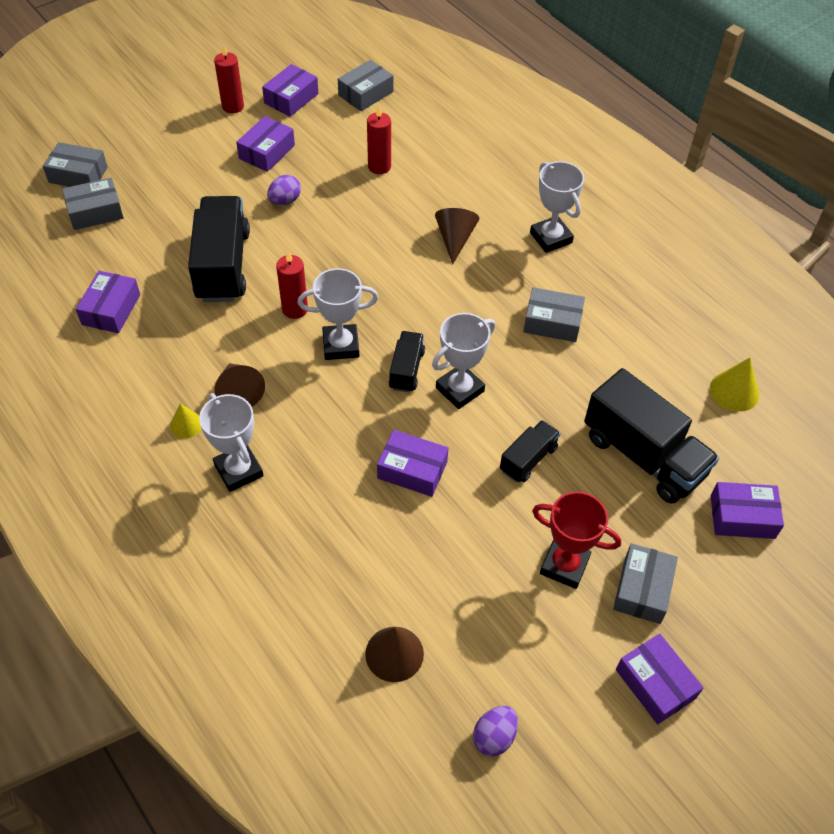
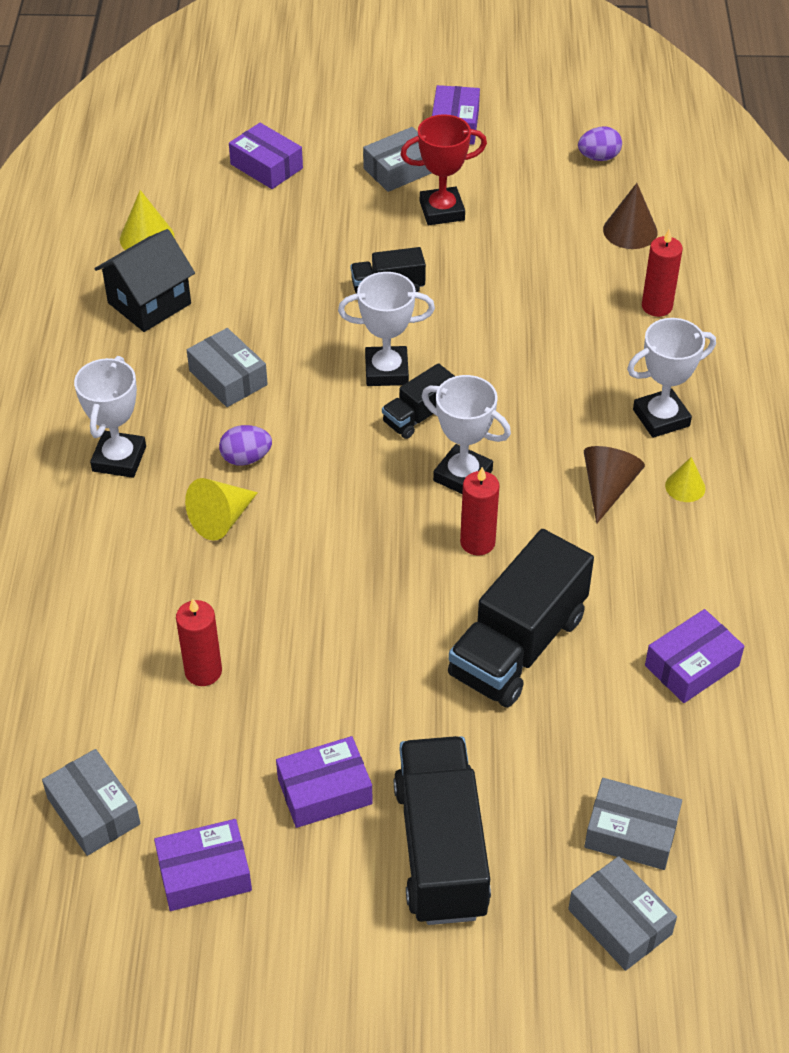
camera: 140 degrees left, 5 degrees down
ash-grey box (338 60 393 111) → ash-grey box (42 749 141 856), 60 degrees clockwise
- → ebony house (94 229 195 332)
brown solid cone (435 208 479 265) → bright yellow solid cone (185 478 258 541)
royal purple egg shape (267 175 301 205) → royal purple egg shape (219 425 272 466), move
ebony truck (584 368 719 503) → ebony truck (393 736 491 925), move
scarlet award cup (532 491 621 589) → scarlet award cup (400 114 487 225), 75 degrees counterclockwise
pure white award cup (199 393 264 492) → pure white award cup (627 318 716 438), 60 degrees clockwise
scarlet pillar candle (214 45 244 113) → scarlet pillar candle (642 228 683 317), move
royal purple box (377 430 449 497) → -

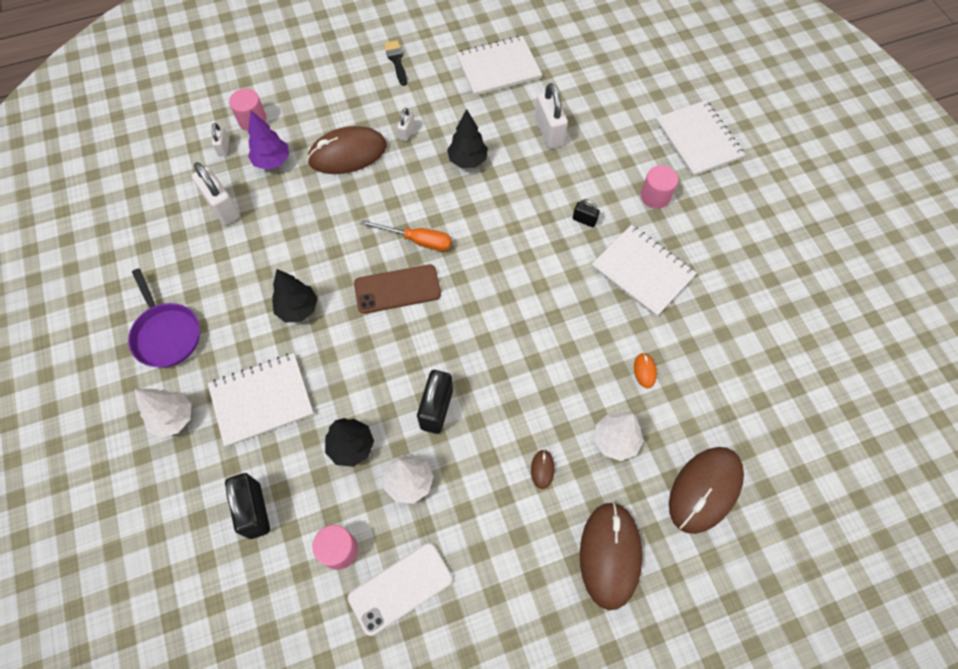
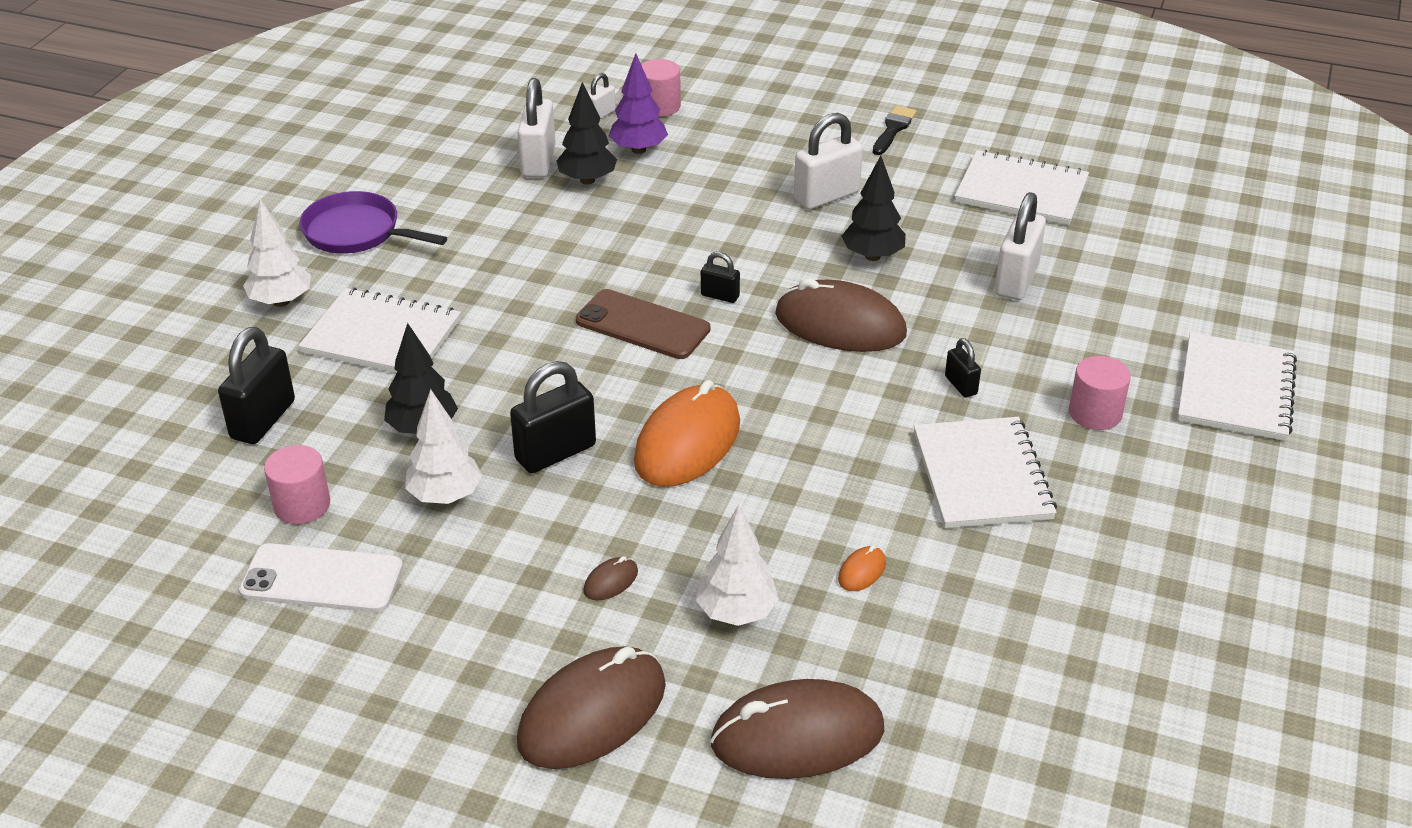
camera: 40 degrees right, 25 degrees down
royal purple frying pan (128 268 200 368) → royal purple frying pan (300 191 447 254), 105 degrees clockwise
ebony toy tree (272 269 318 322) → ebony toy tree (556 82 617 184), move
- → orange-coloured mouse (634 380 740 487)
orange-coloured flat screwdriver (361 220 452 251) → ebony lock (701 252 740 303)
brown mouse (307 126 387 174) → brown mouse (775 278 907 352), move
pure white lock (397 108 414 141) → pure white lock (794 113 863 210), x1.91

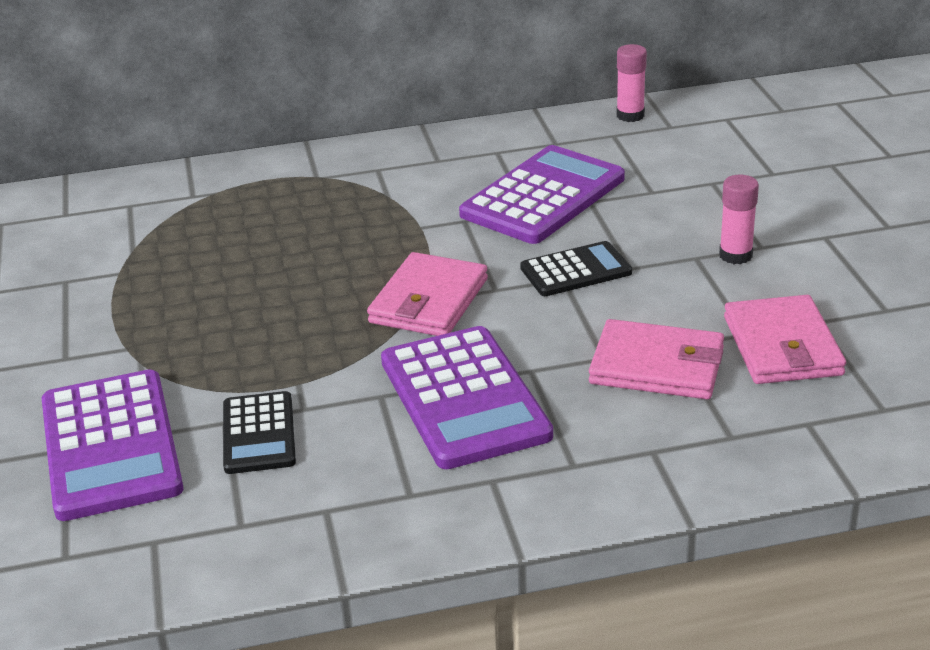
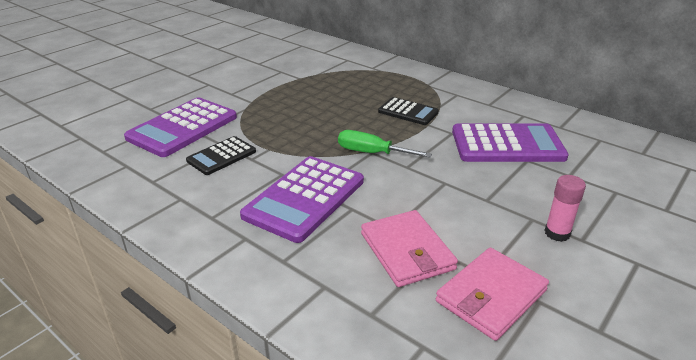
camera: 50 degrees right, 0 degrees up
rose-pink card wallet (367 252 488 336) → leaf-green flat screwdriver (338 130 432 157)
ebony pocket calculator (520 241 632 296) → ebony pocket calculator (378 97 439 125), move
rose-pink glue (616 44 647 122) → -

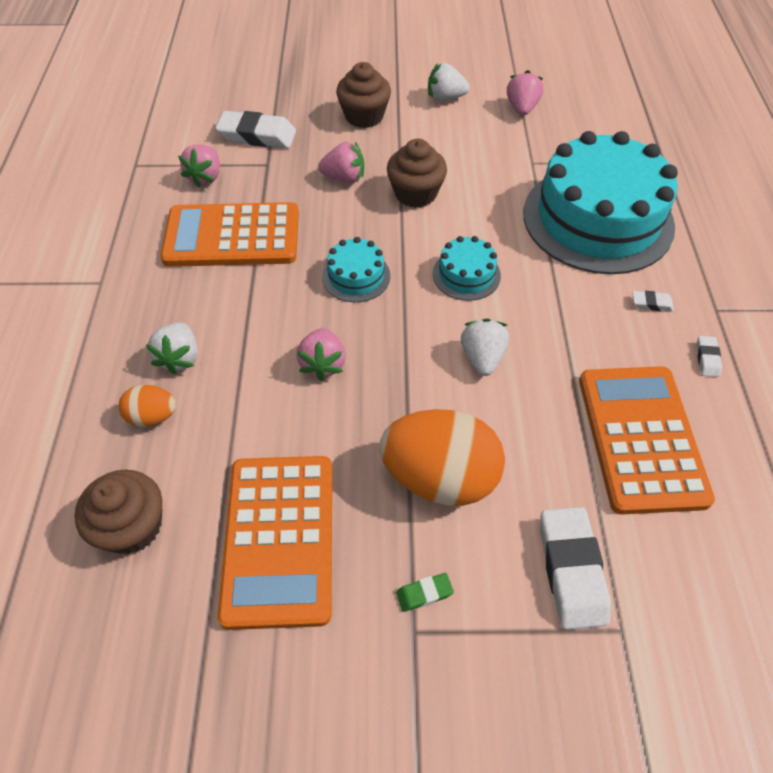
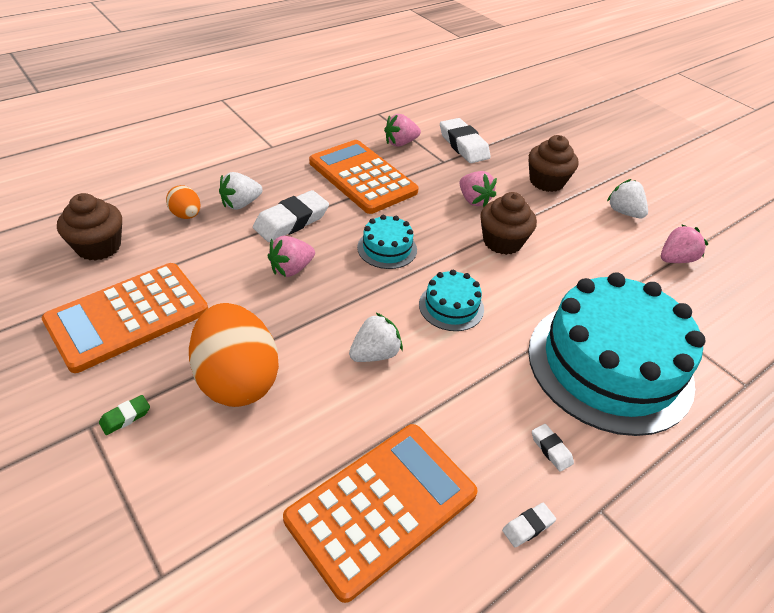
camera: 50 degrees right, 10 degrees down
leaf-green pencil eraser (396 573 454 612) → leaf-green pencil eraser (99 395 150 435), 75 degrees counterclockwise
pure white pencil eraser (540 507 611 630) → pure white pencil eraser (253 190 329 242), move

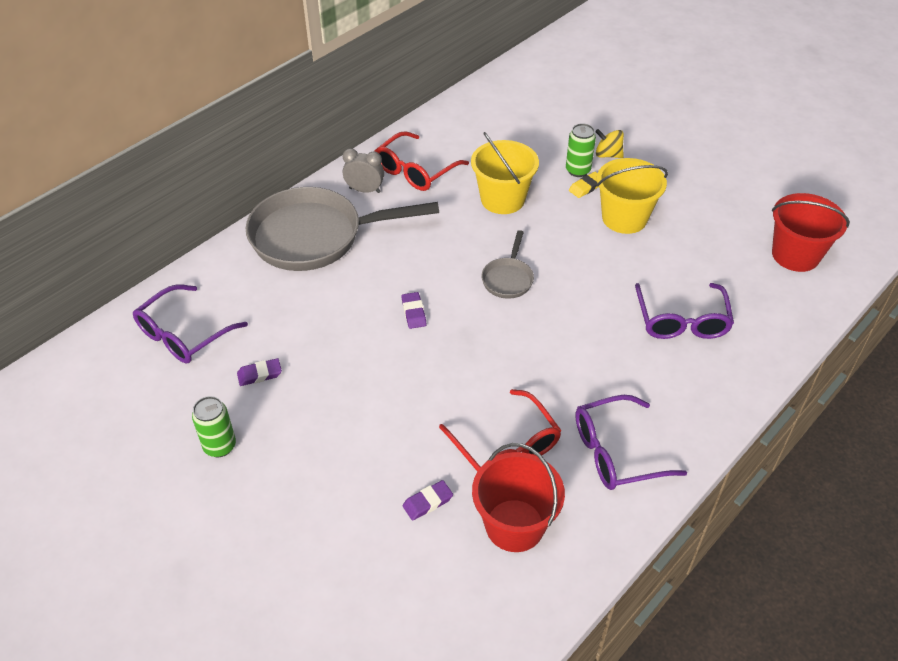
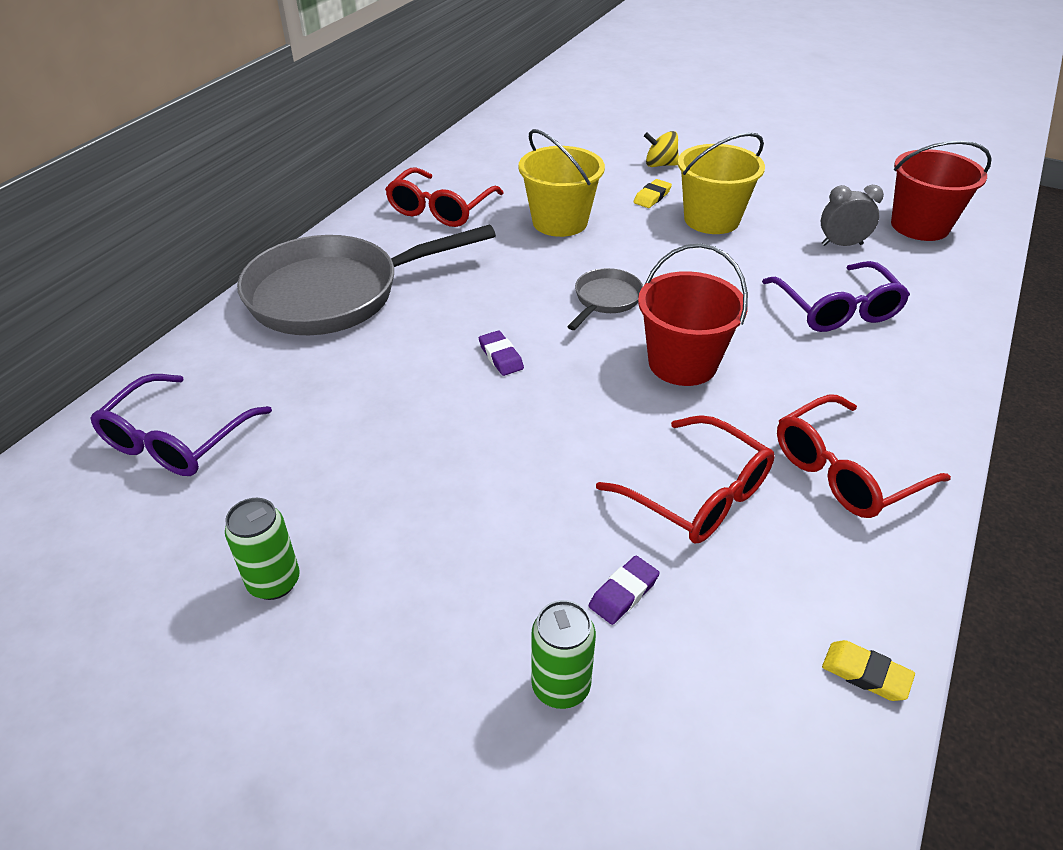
camera: 15 degrees left, 5 degrees down
leaf-green tin (566 123 596 177) → leaf-green tin (531 600 596 709), move
ash-grey frying pan (481 230 534 299) → ash-grey frying pan (567 268 643 330), 150 degrees counterclockwise
scarlet pail (472 443 565 552) → scarlet pail (638 243 748 386), move
royal purple eyeglasses (575 395 687 490) → scarlet eyeglasses (777 395 951 518)
ash-grey alarm clock (343 148 384 193) → ash-grey alarm clock (821 185 884 246), move
- → bright yellow pencil eraser (822 640 915 701)
royal purple pencil eraser (237 358 282 386) → -

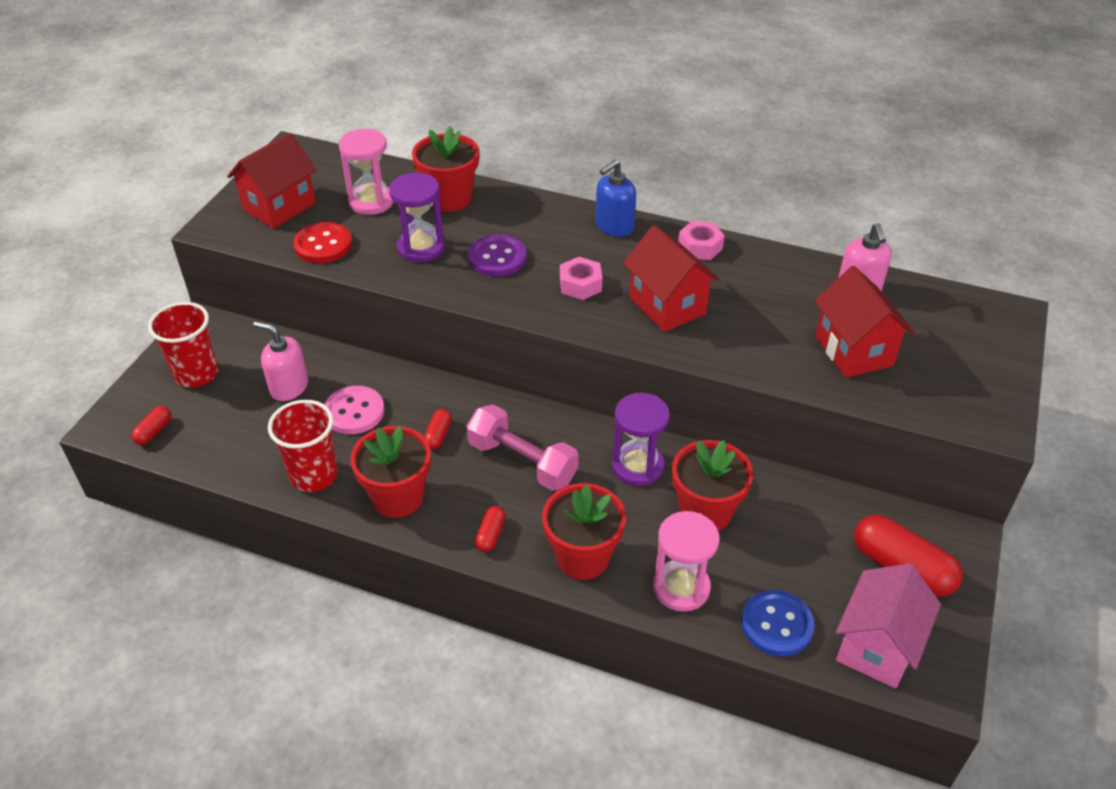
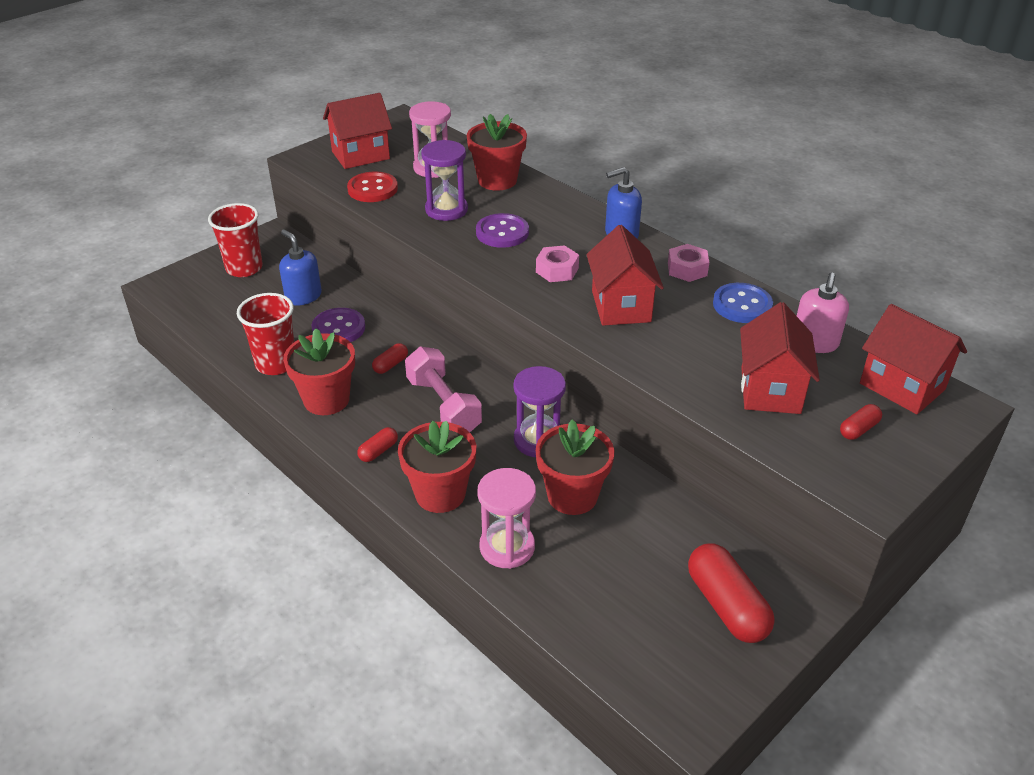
camera: 25 degrees right, 5 degrees down
rose-pink soap pump (253 321 308 401) → blue soap pump (279 230 322 306)
rose-pink sewing button (324 386 384 434) → royal purple sewing button (311 308 365 342)
blue sewing button (741 590 814 656) → blue sewing button (713 283 773 323), move
scarlet pill shape (131 406 171 445) → scarlet pill shape (840 404 882 440), move
- → scarlet house (860 304 967 414)
rose-pink house (836 563 941 688) → -

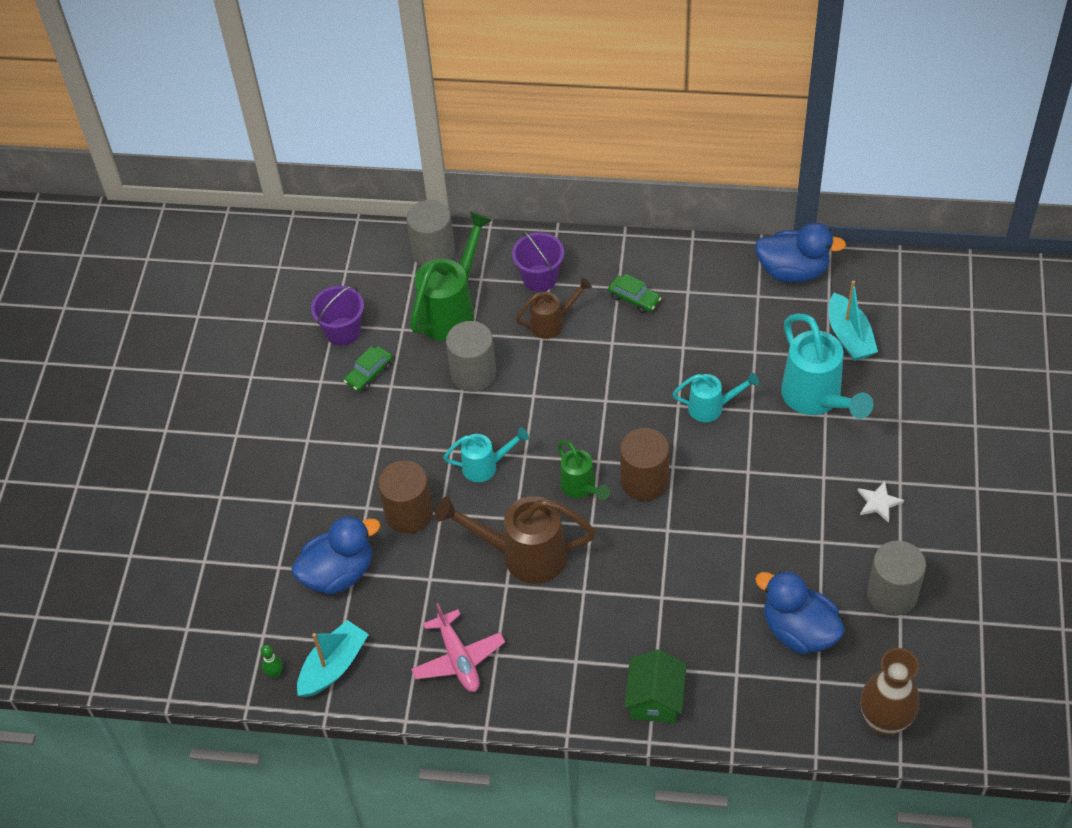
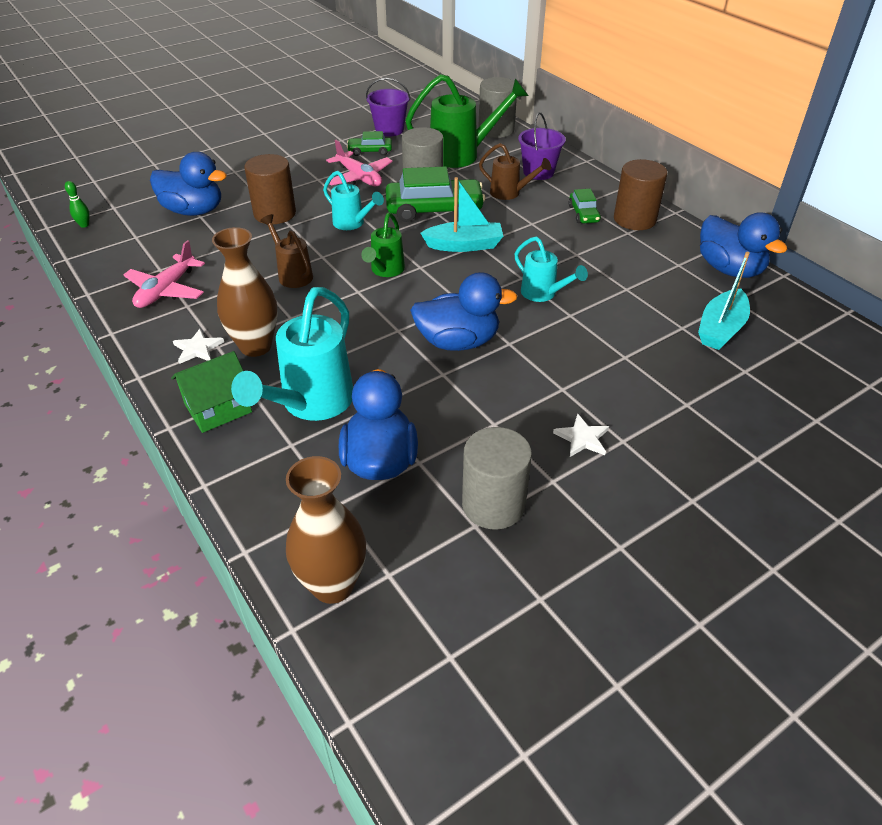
camera: 45 degrees right, 10 degrees down
- → pure white star shape (173 329 224 364)
- → brown tall vase (212 227 278 357)
teal watering can (781 313 873 419) → teal watering can (231 287 353 421), move
brown watering can (435 496 595 584) → brown watering can (260 214 313 288), x0.57
- → rose-pink aeroplane (326 140 393 186)
- → leaf-green automobile (385 166 485 222)
- → blue toy duck (410 272 518 351)
teal toy boat (297 620 369 697) → teal toy boat (420 177 503 252), move
brown cylinder shape (620 428 669 501) → brown cylinder shape (614 159 668 230), move

